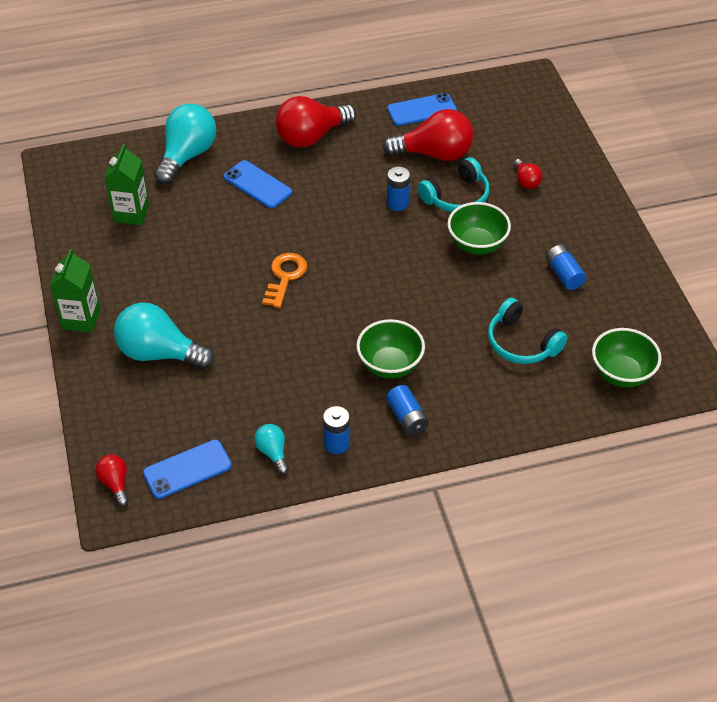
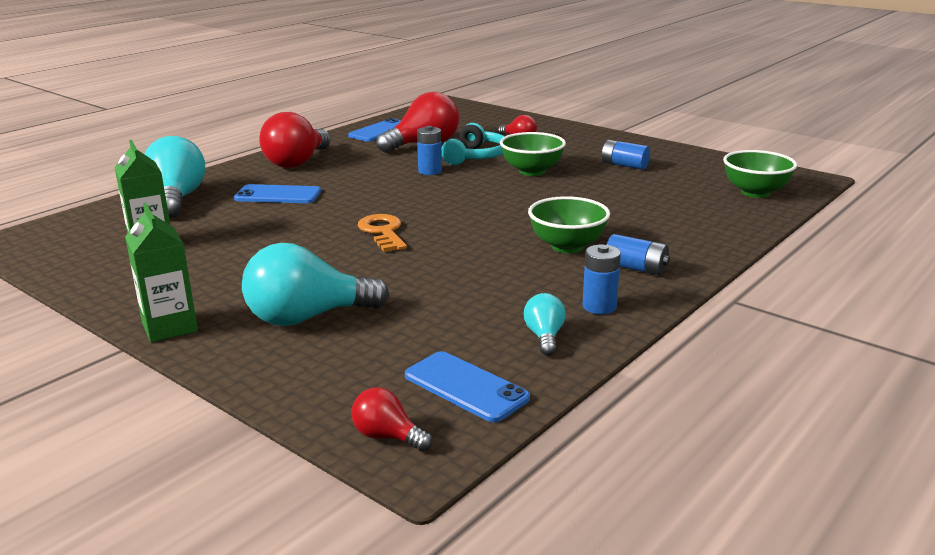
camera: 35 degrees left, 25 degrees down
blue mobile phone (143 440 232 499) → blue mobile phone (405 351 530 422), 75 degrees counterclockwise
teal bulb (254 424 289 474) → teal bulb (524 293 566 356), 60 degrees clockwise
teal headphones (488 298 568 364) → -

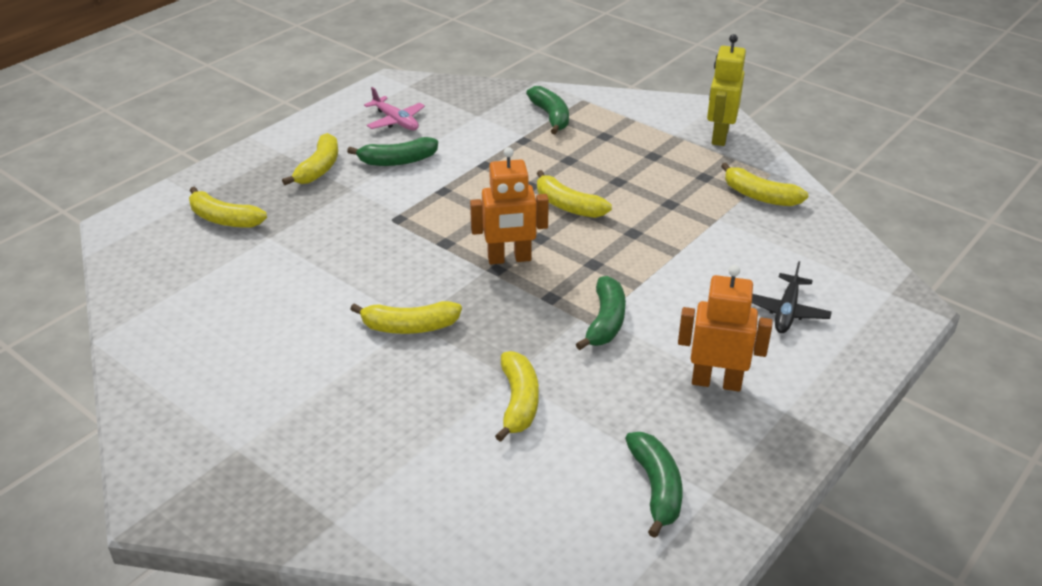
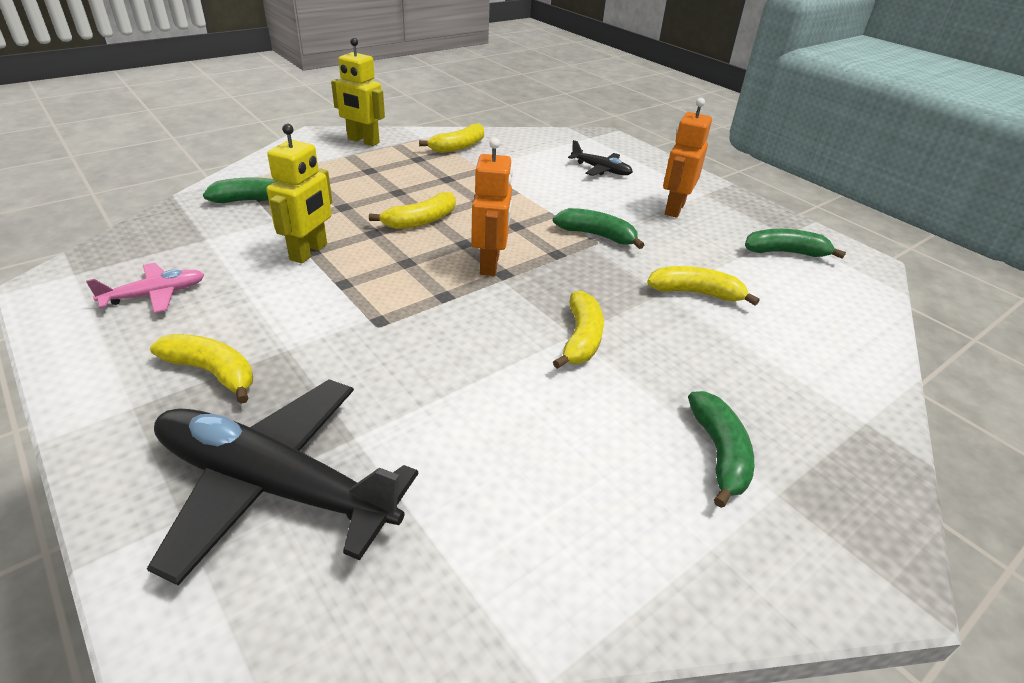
camera: 80 degrees left, 0 degrees up
bright yellow banana (189 186 267 228) → ebony aeroplane (147 379 418 586)
- → bright yellow robot (267 124 332 264)
leaf-green banana (347 137 438 166) → leaf-green banana (688 391 754 508), move

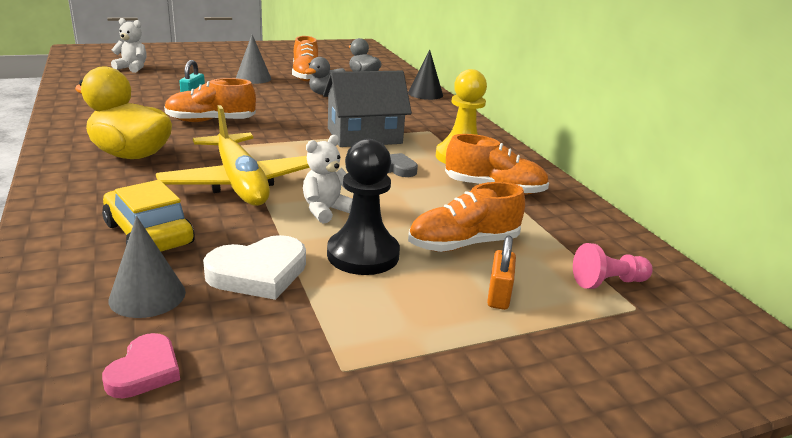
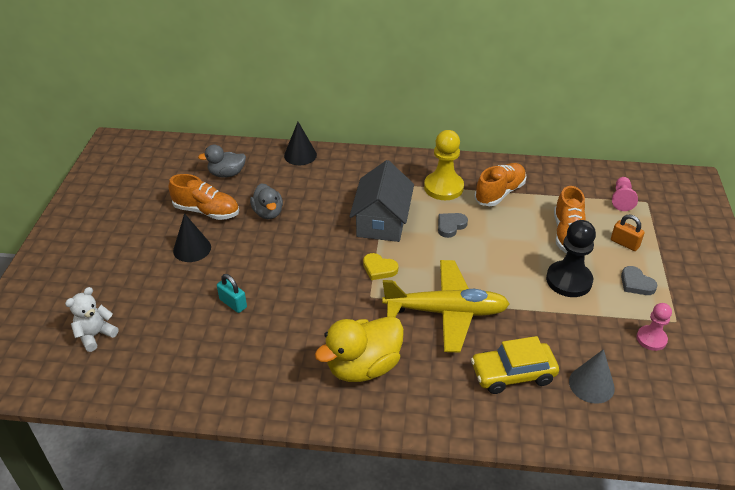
camera: 60 degrees left, 15 degrees up
ash-grey solid cone (236 35 271 84) → ebony solid cone (173 213 211 262)
- → bright yellow heart (363 253 398 280)
- → ash-grey heart (621 266 657 295)
- → rose-pink chess pawn (637 303 672 351)
rose-pink heart (102 333 180 398) → -
orange-coloured sneaker (164 78 256 122) → -
pure white heart (203 235 306 300) → -
pure white teddy bear (303 135 353 223) → -

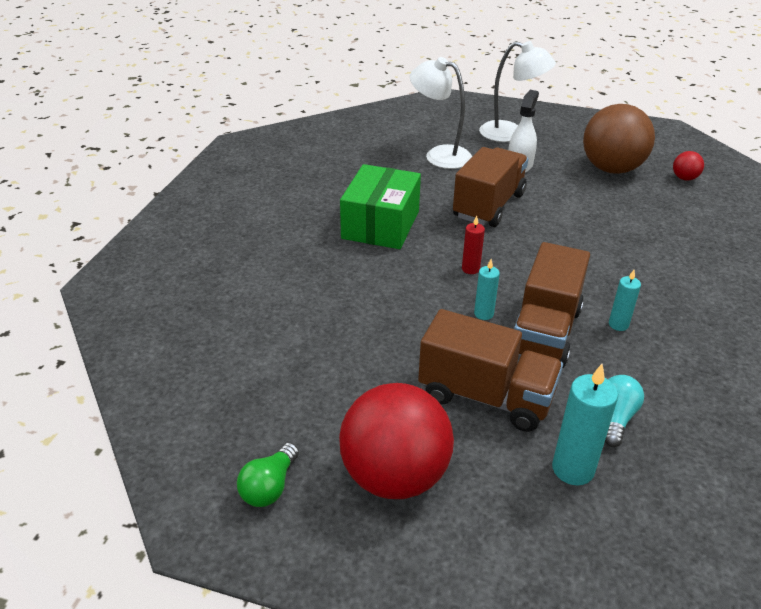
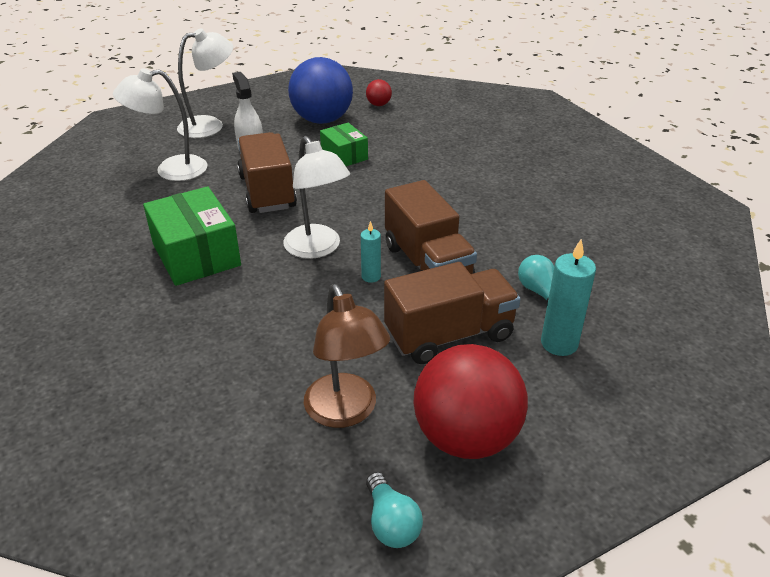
camera: 45 degrees left, 0 degrees up
scarlet pillar candle (462 215 485 274) → pure white desk lamp (283 136 350 259)
brown ball (583 104 655 174) → blue ball (288 57 353 124)
- → brown desk lamp (304 284 390 428)
- → leaf-green box (320 123 368 166)
leaf-green bulb (237 443 299 507) → teal bulb (366 472 423 548)
teal pillar candle (609 270 641 331) → -

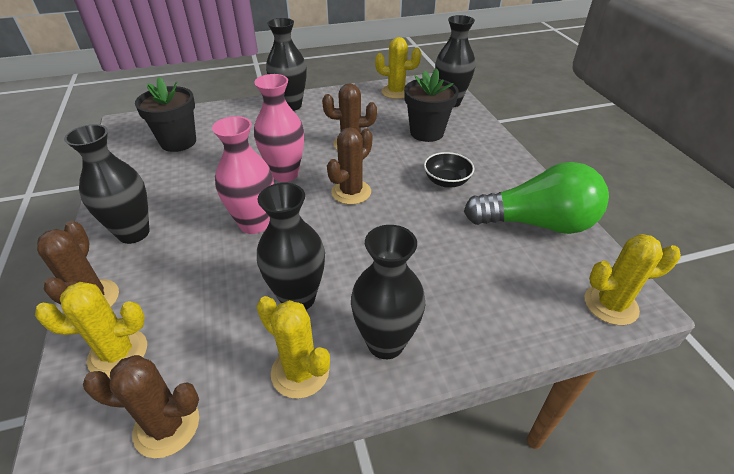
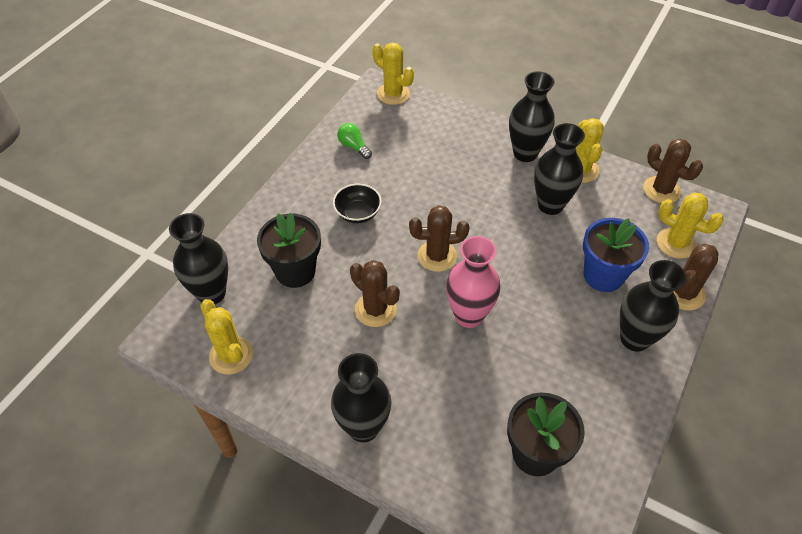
camera: 135 degrees left, 10 degrees up
leaf-green bulb (464 162 609 234) → leaf-green bulb (337 123 372 159), x0.42
- → blue plant pot (583 218 649 292)
rose-pink tall vase (212 116 274 234) → -

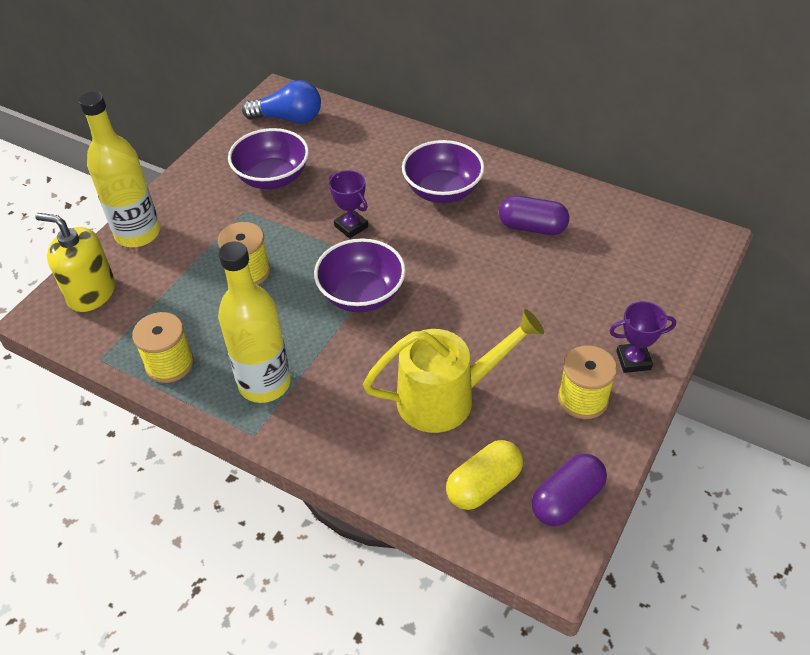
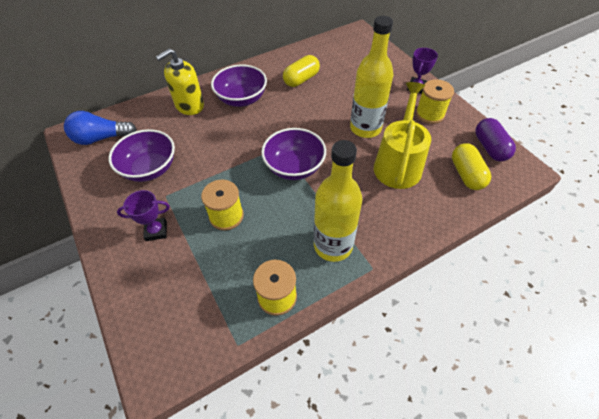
camera: 60 degrees left, 5 degrees up
blue bulb (242 80 321 124) → blue bulb (64 111 137 145), 135 degrees counterclockwise
royal purple award cup (329 170 368 239) → royal purple award cup (117 190 170 241), move
bright yellow soap pump (35 213 115 312) → bright yellow soap pump (156 48 204 115), move
royal purple pill shape (499 196 569 235) → bright yellow pill shape (283 55 320 87)
bright yellow flask (79 91 160 247) → bright yellow flask (350 16 393 138), move

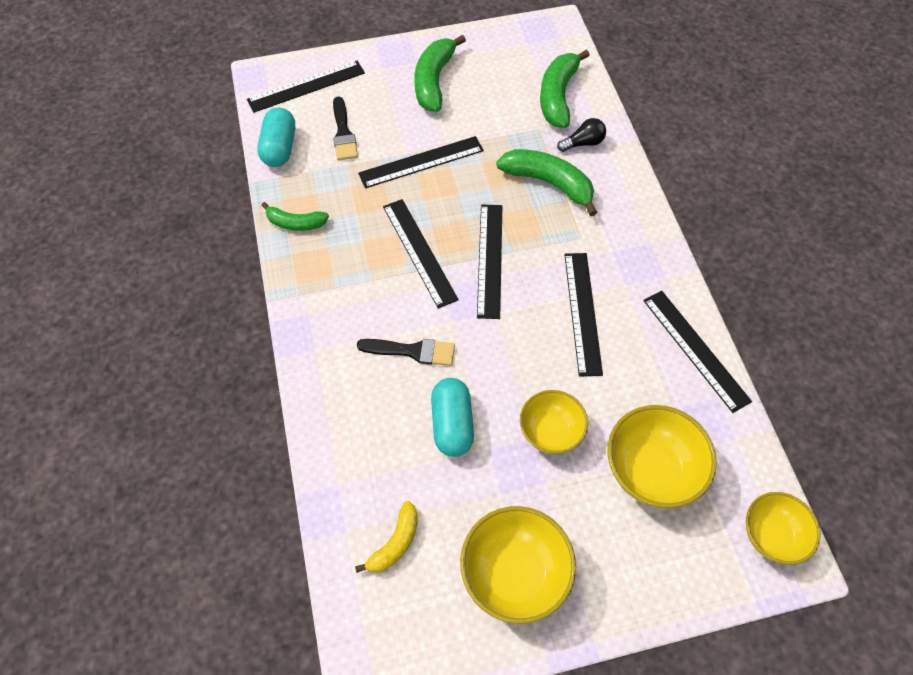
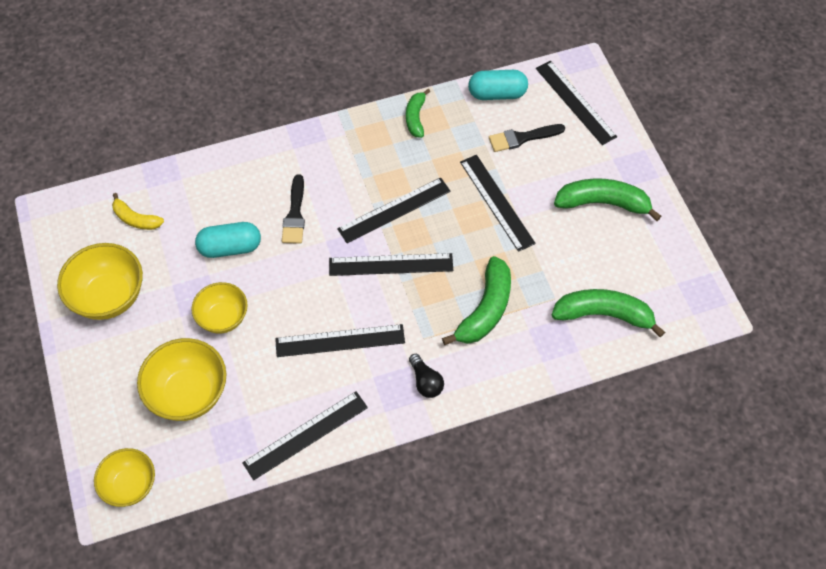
camera: 85 degrees right, 0 degrees up
ebony bulb (557 118 606 152) → ebony bulb (409 354 444 398), move

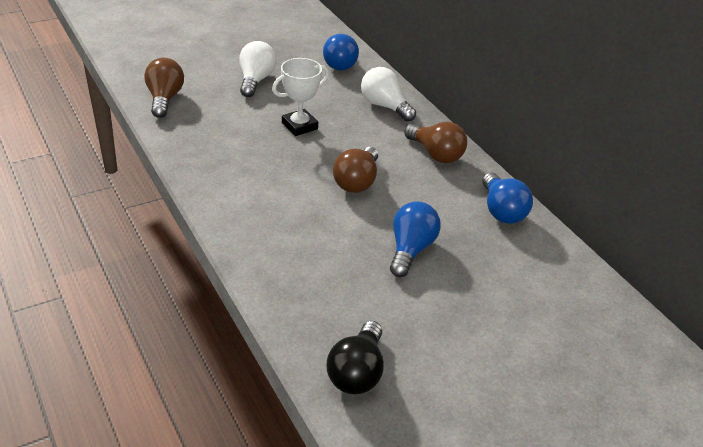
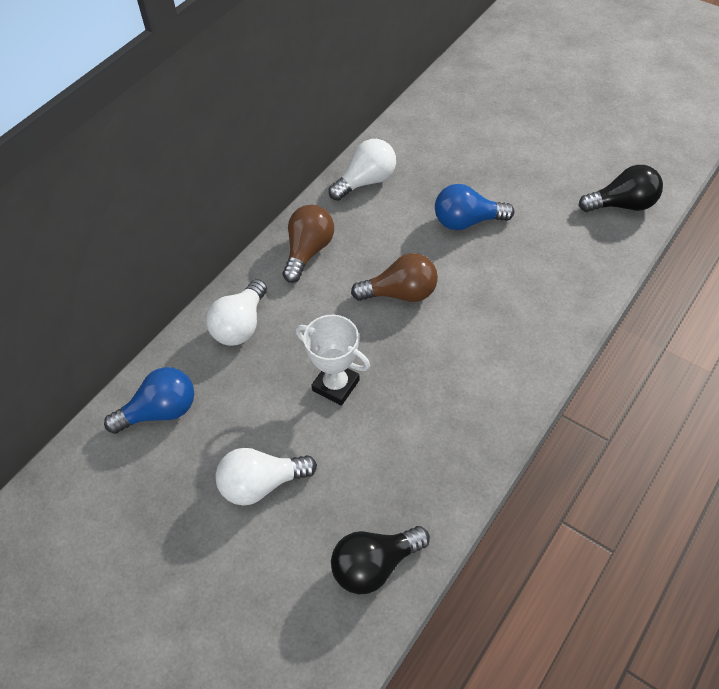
camera: 110 degrees left, 15 degrees up
blue bulb (482 172 533 224) → pure white bulb (329 139 396 201)
brown bulb (144 58 184 118) → ebony bulb (331 526 430 594)

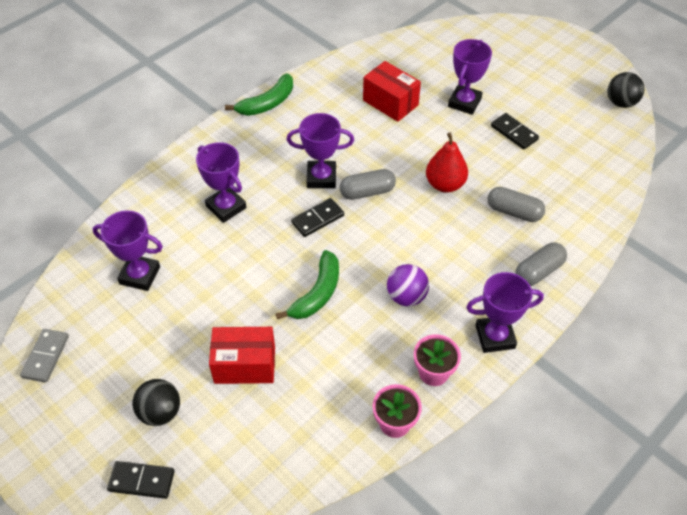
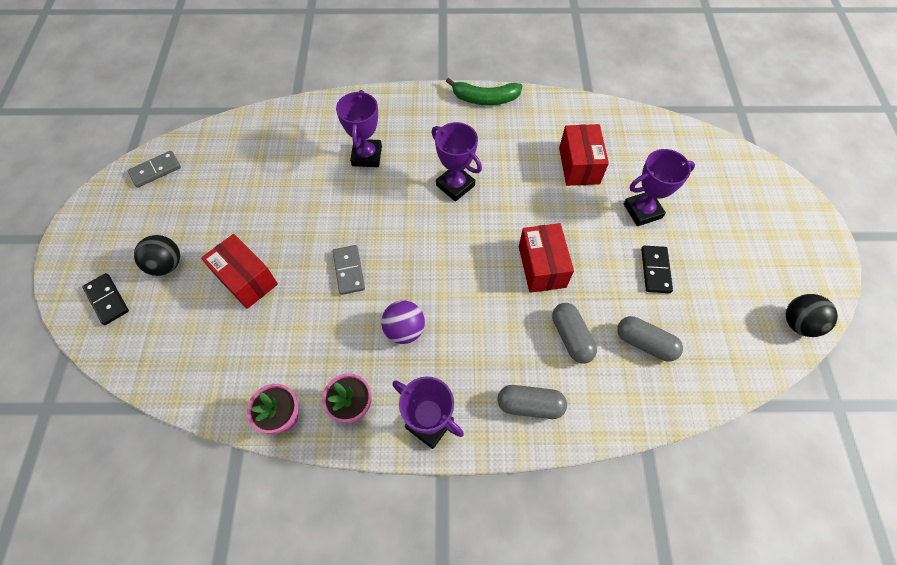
camera: 45 degrees right, 10 degrees up
leaf-green banana (276 250 339 319) → ash-grey domino piece (333 245 365 295)
scarlet toy pear (426 132 468 193) → scarlet box (519 223 574 293)
ash-grey pill shape (340 169 396 200) → ash-grey pill shape (617 316 683 362), move
royal purple award cup (93 210 163 291) → -
ebony domino piece (291 198 344 237) → -

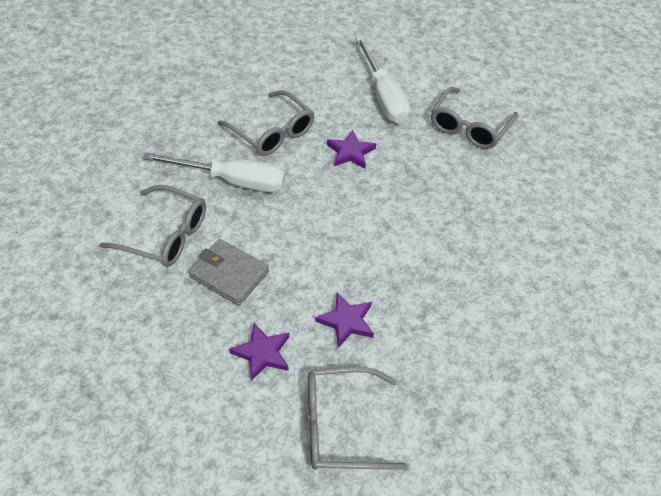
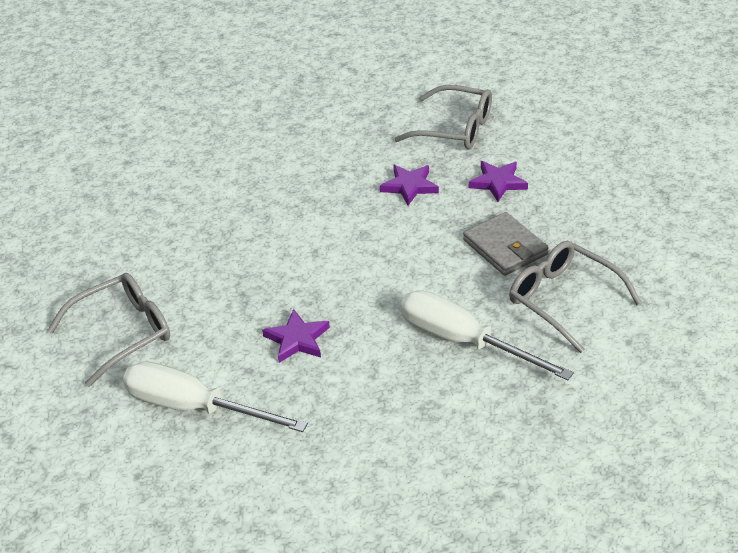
camera: 150 degrees left, 10 degrees down
pure white flat screwdriver (356 37 410 124) → pure white flat screwdriver (123 361 308 432), 75 degrees counterclockwise
ash-grey eyeglasses (217 90 315 156) → -

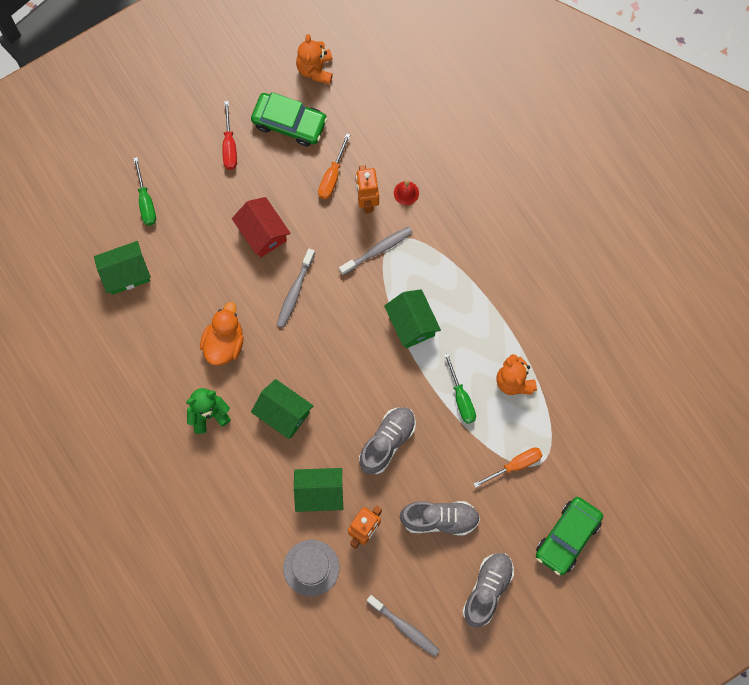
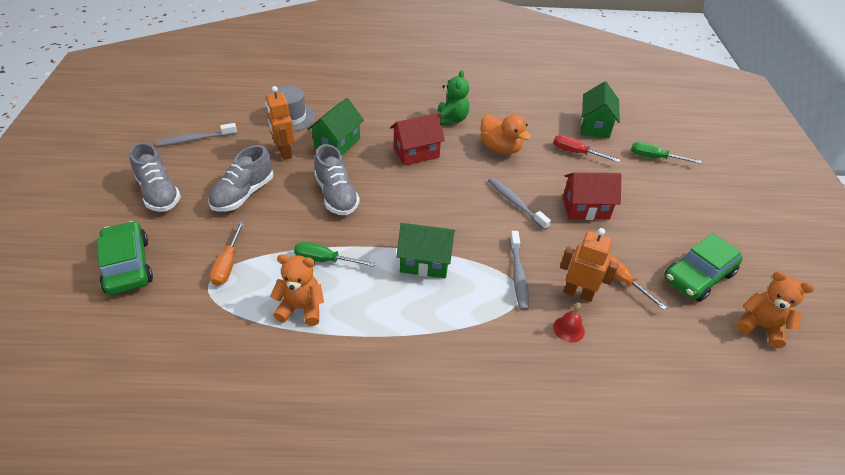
camera: 120 degrees right, 30 degrees down
leaf-green house (251 379 313 439) → scarlet house (390 113 445 166)
scarlet flat screwdriver (222 101 237 170) → scarlet flat screwdriver (553 135 620 162), move

